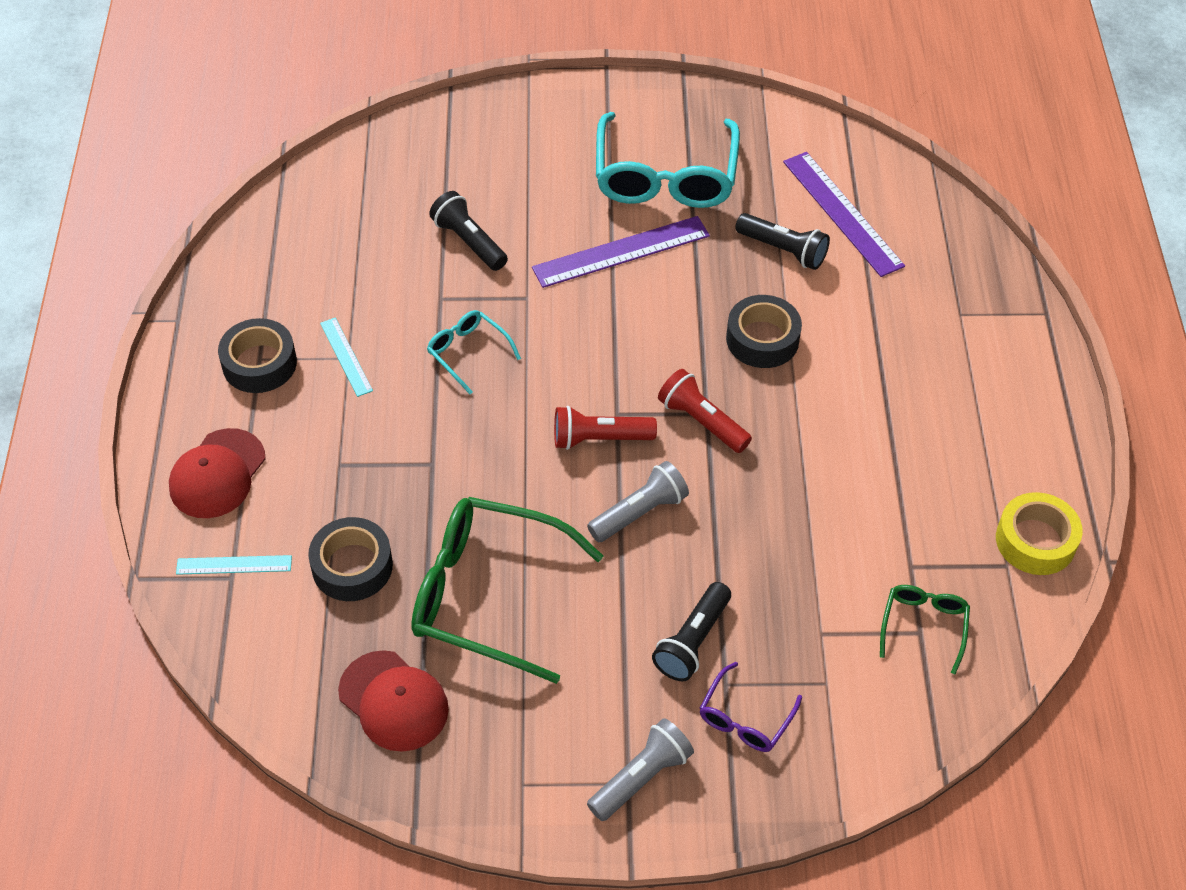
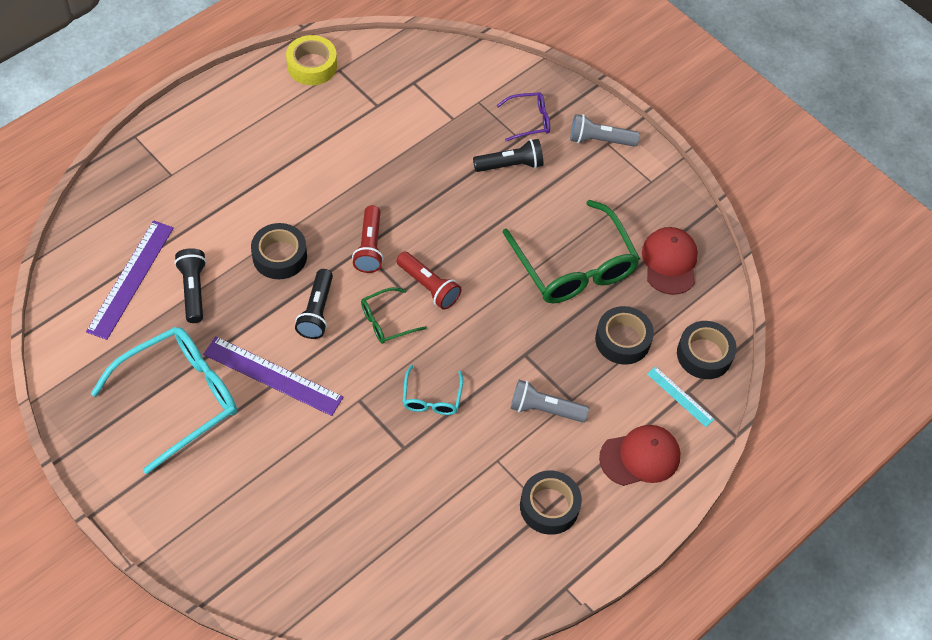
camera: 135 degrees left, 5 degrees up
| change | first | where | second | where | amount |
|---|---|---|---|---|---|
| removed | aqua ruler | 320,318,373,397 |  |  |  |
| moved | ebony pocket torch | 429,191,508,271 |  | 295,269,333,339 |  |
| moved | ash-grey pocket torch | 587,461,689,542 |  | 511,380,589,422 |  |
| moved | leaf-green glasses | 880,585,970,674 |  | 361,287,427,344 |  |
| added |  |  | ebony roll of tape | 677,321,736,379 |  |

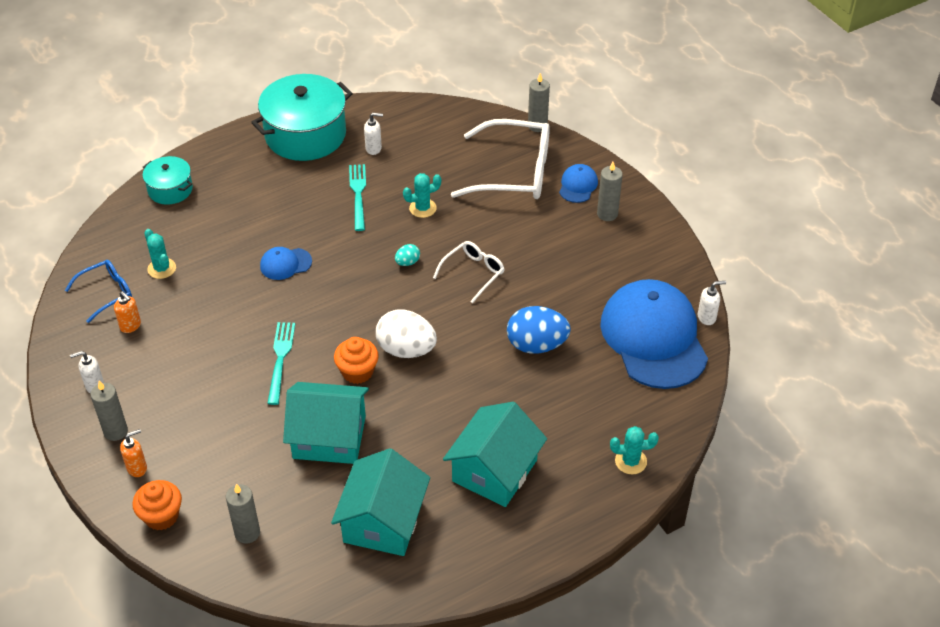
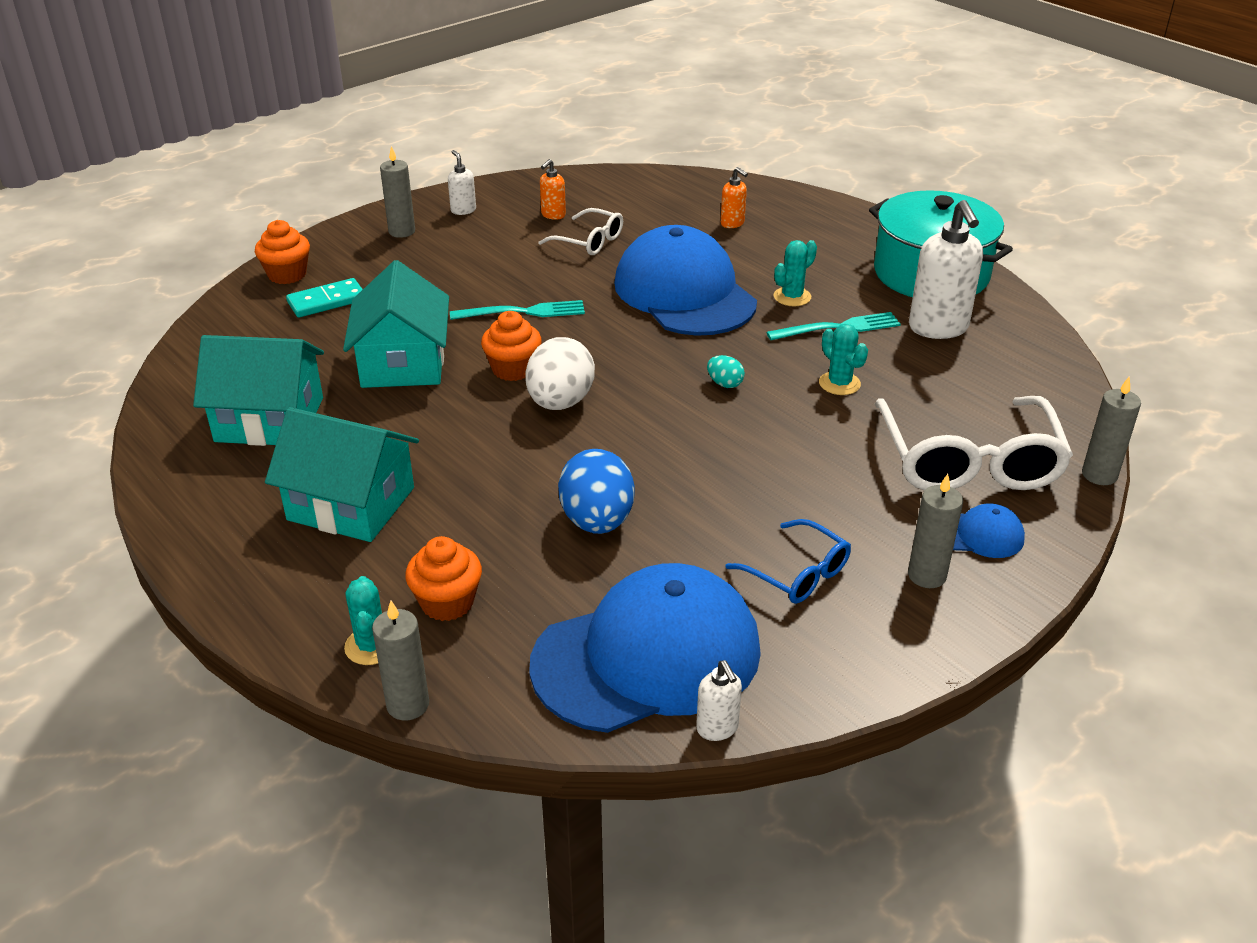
camera: 80 degrees right, 10 degrees down
| change | first | where | second | where | amount |
|---|---|---|---|---|---|
| moved | royal blue glasses | 65,260,132,323 |  | 726,519,851,604 |  |
| moved | bright orange pump bottle | 120,429,147,477 |  | 721,167,748,228 |  |
| removed | aqua stockpot | 143,156,193,205 |  |  |  |
| moved | aqua saguaro cactus | 144,229,176,279 |  | 773,240,817,307 |  |
| moved | ash-grey pillar candle | 226,484,260,544 |  | 372,600,429,720 |  |
| resized | royal blue baseball cap | 260,247,312,280 |  | 614,225,757,336 | x2.38 |
| resized | pure white pump bottle | 364,113,383,155 |  | 909,200,983,339 | x2.03 |
| moved | pure white glasses | 433,241,504,303 |  | 538,208,623,255 |  |
| added |  |  | aqua domino piece | 286,278,363,318 |  |
| added |  |  | bright orange muffin | 405,536,482,621 |  |

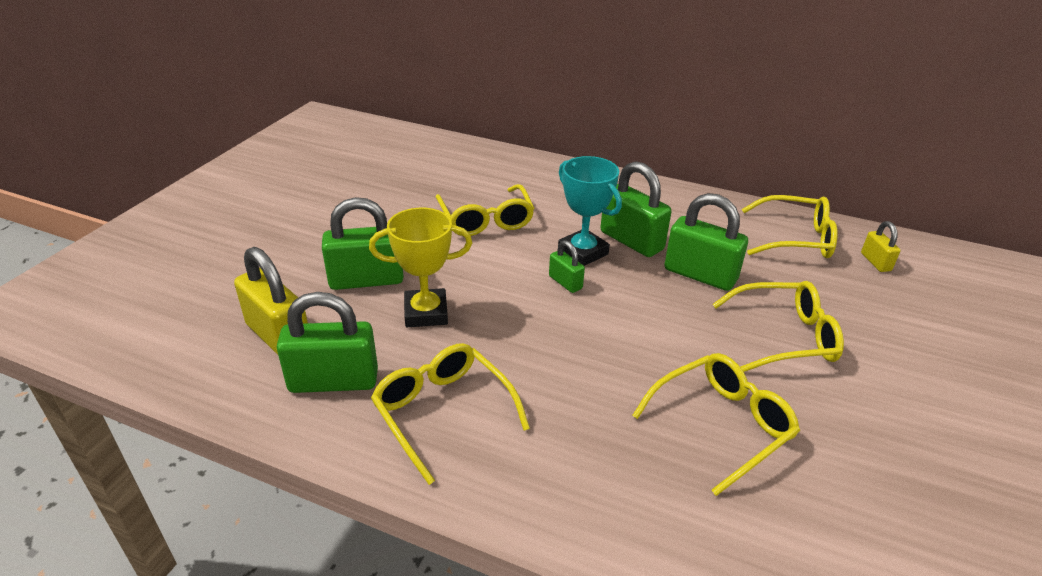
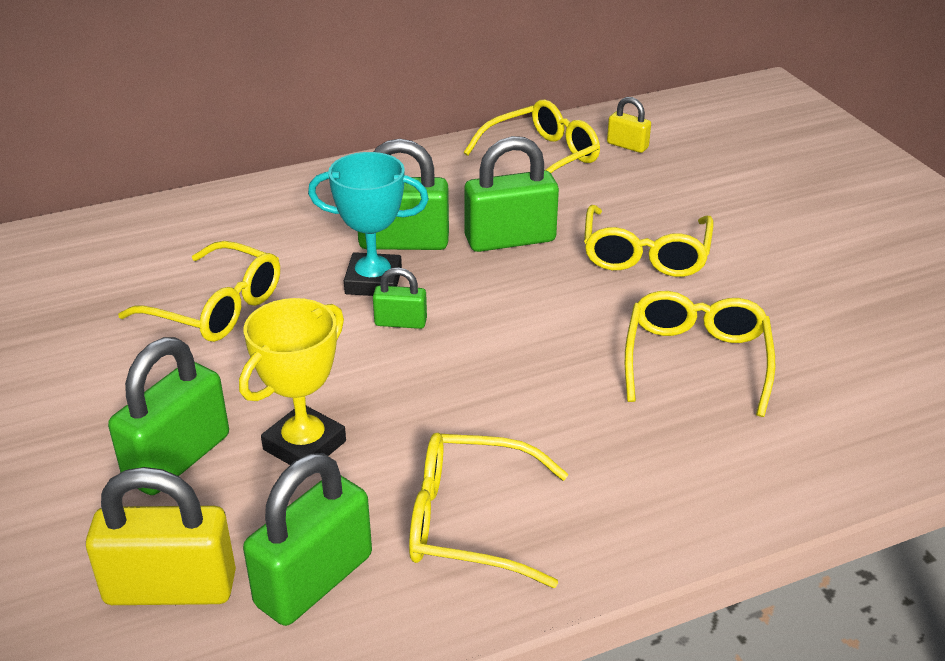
camera: 45 degrees left, 0 degrees up
| change | first | where | second | where | amount |
|---|---|---|---|---|---|
| turned | golden glasses | 712,281,844,372 |  | 584,205,713,277 | 150 degrees clockwise |

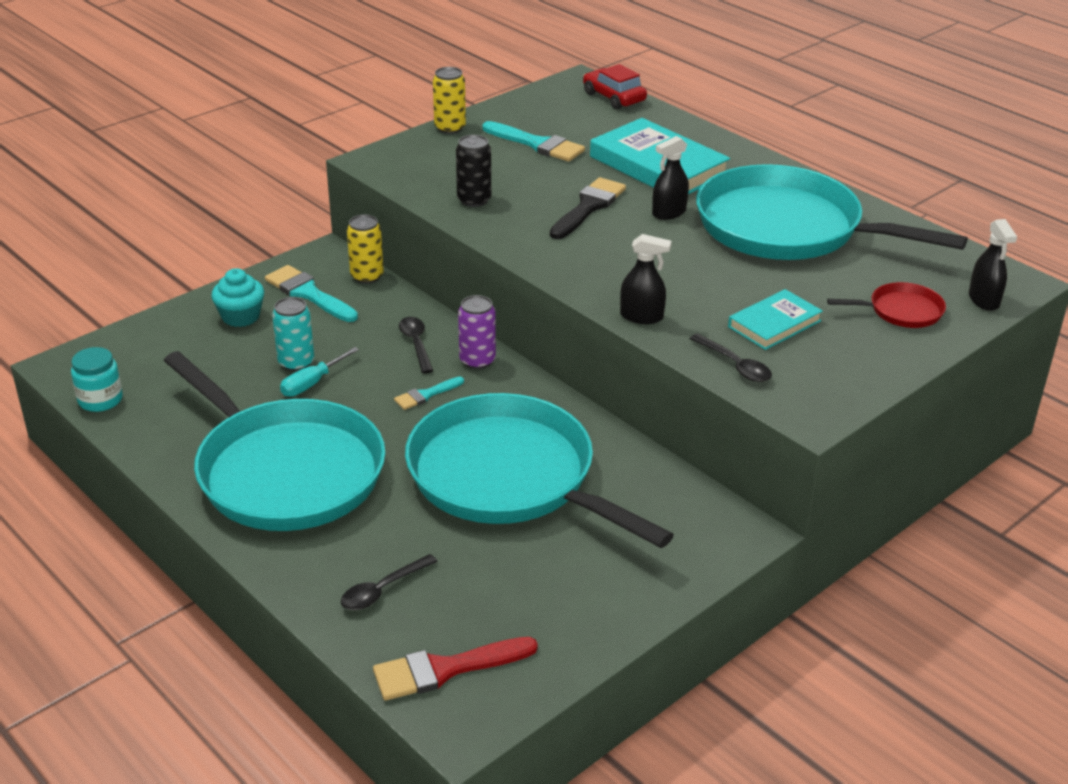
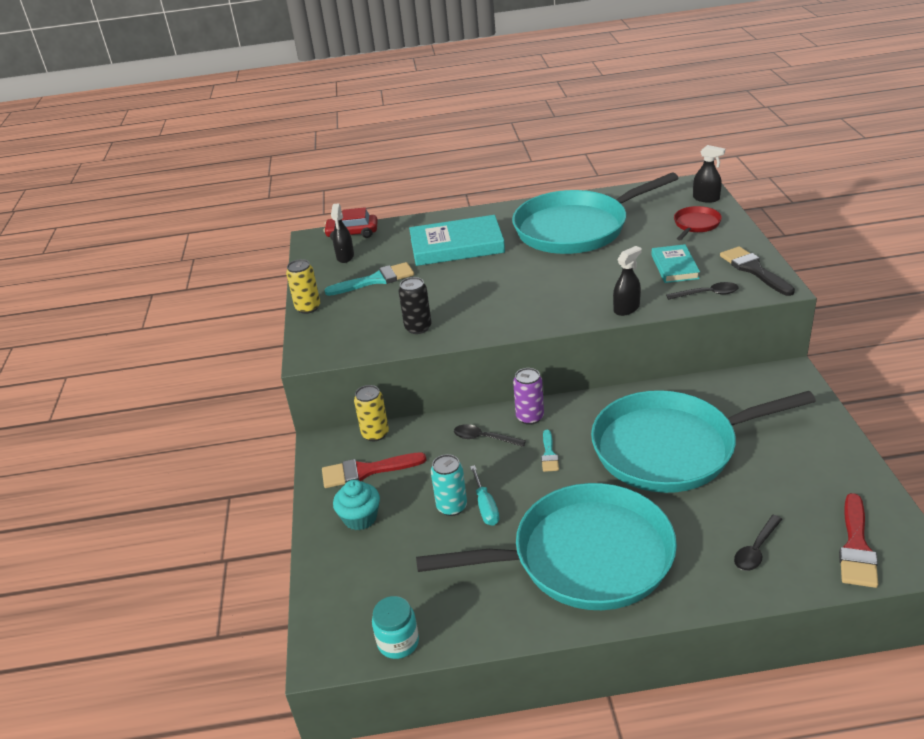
camera: 50 degrees left, 0 degrees up
| change | first | where | second | where | amount |
|---|---|---|---|---|---|
| recoloured | aqua brush | 265,265,358,322 | scarlet brush | 322,453,426,488 |  |
| turned | ebony teaspoon | 341,554,438,610 |  | 734,515,782,571 | 45 degrees clockwise |
| moved | ebony brush | 550,177,626,239 |  | 720,246,795,296 |  |
| moved | ebony spray cleaner | 652,136,689,220 |  | 331,203,354,263 |  |

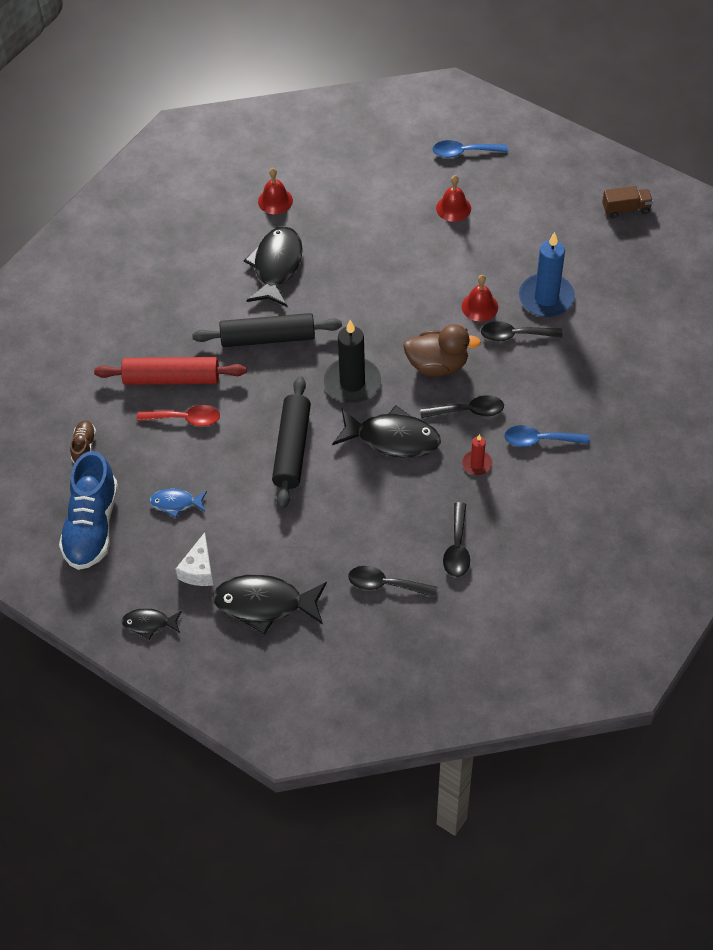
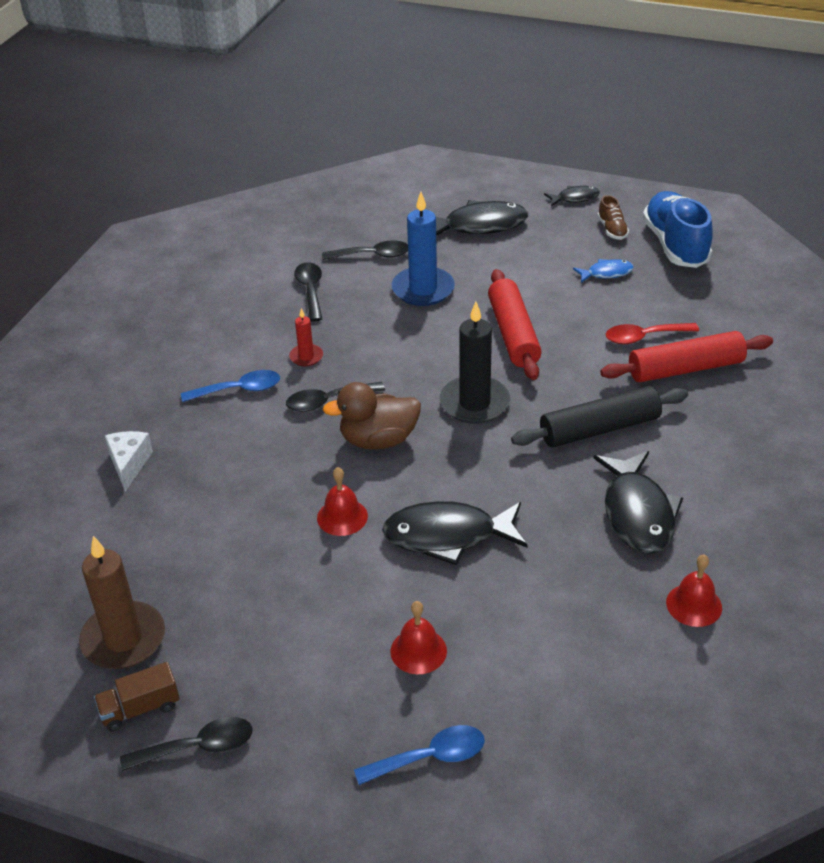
camera: 165 degrees right, 15 degrees down
| change | first | where | second | where | amount |
|---|---|---|---|---|---|
| moved | dark brown lace-up shoe | 70,420,96,464 |  | 597,195,629,240 |  |
| moved | pure white cheese | 176,532,213,586 |  | 105,431,153,492 |  |
| recoloured | ebony dough roller | 272,376,311,509 | scarlet dough roller | 488,269,542,380 |  |
| moved | ebony toy fish | 332,406,441,458 |  | 382,501,528,565 |  |
| moved | ebony teaspoon | 481,321,562,341 |  | 120,717,252,771 |  |
| moved | royal blue pillar candle | 519,232,575,317 |  | 392,192,455,306 |  |
| added |  |  | dark brown pillar candle | 79,536,165,669 |  |

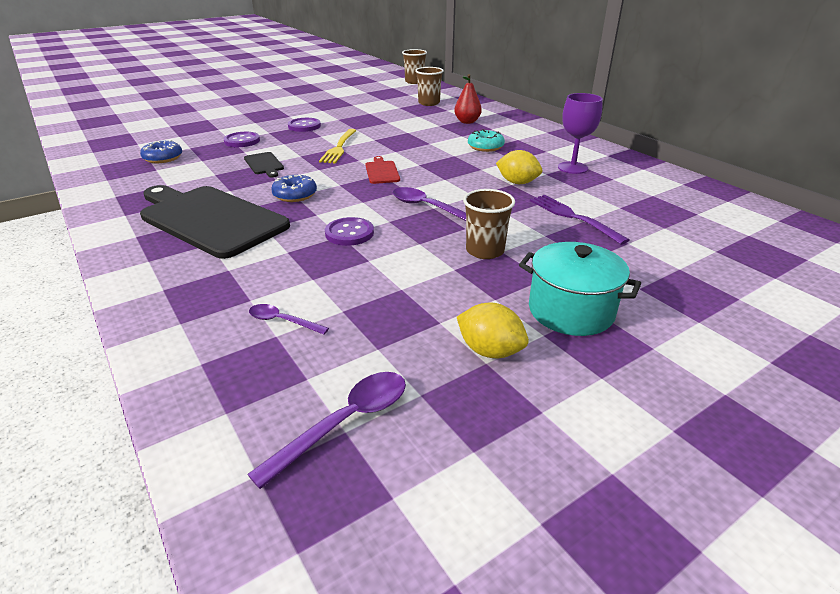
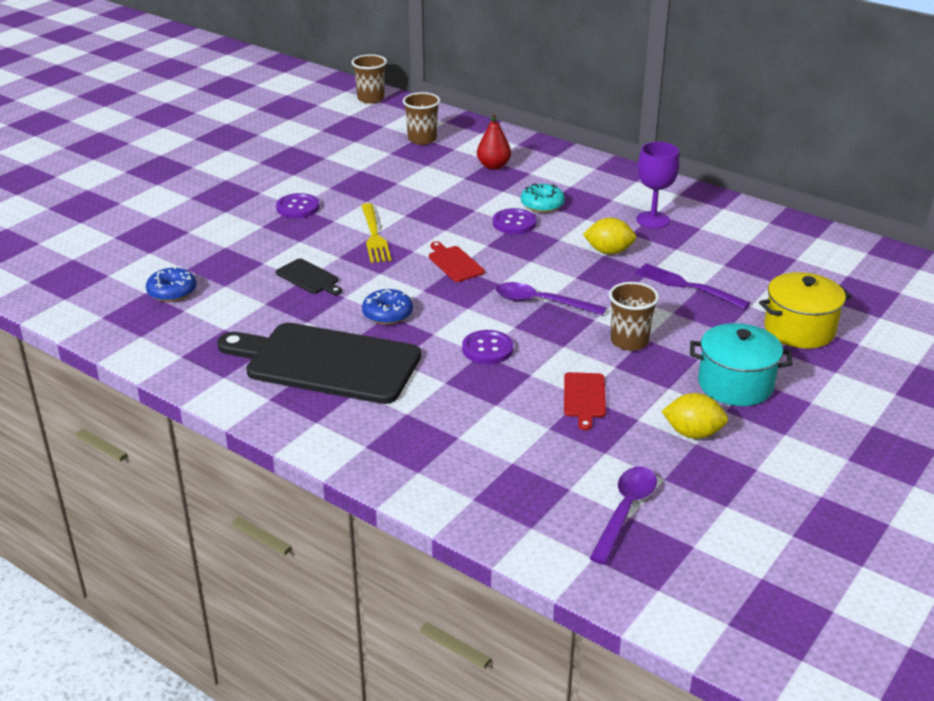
camera: 20 degrees left, 0 degrees up
| change | first | where | second | where | amount |
|---|---|---|---|---|---|
| moved | violet shirt button | 224,132,260,147 |  | 493,208,537,234 |  |
| removed | violet teaspoon | 249,304,329,334 |  |  |  |
| added |  |  | scarlet chopping board | 564,372,606,430 |  |
| added |  |  | golden stockpot | 759,272,852,349 |  |

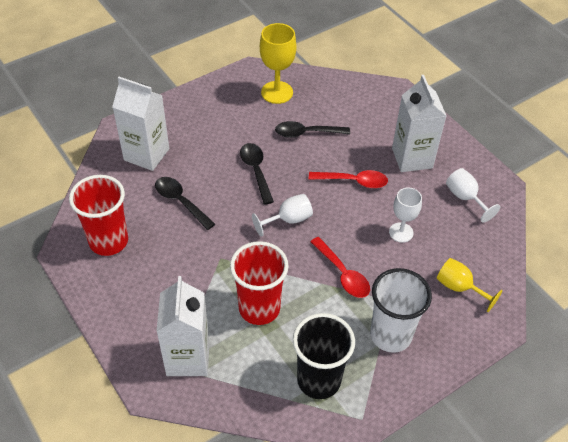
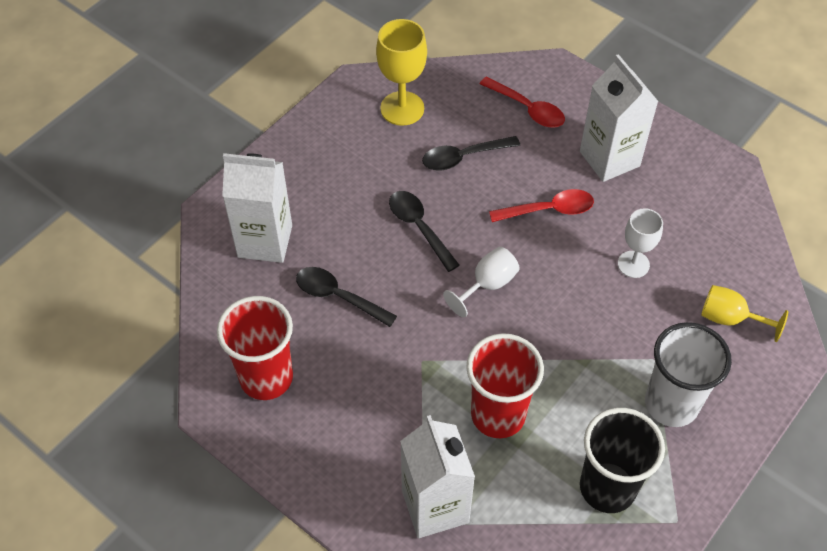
camera: 15 degrees left, 5 degrees up
| change | first | where | second | where | amount |
|---|---|---|---|---|---|
| moved | scarlet teaspoon | 310,237,370,298 |  | 480,76,565,128 |  |
| removed | pure white chalice | 446,168,500,223 |  |  |  |

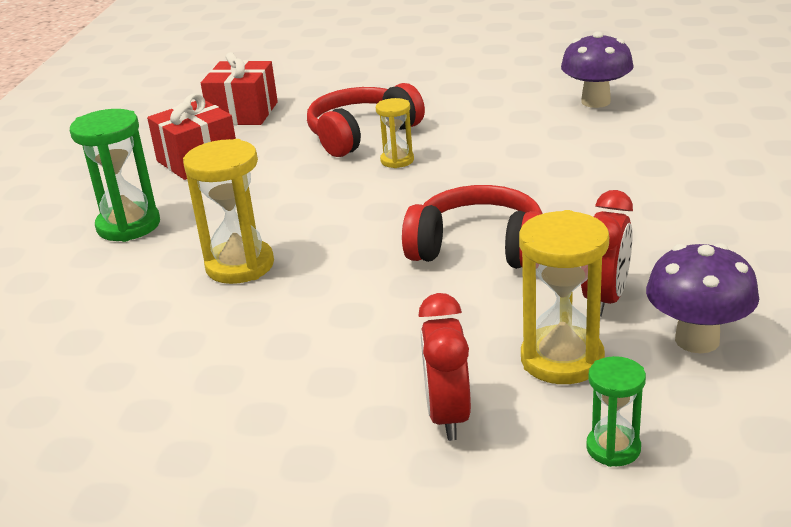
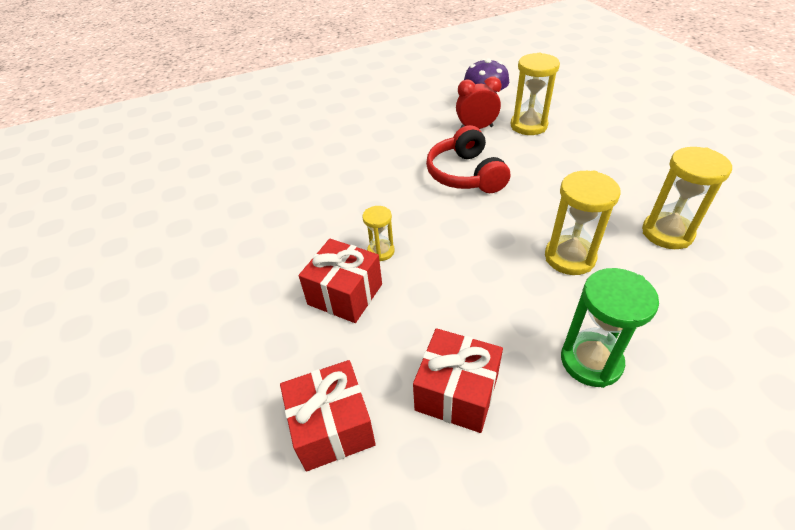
camera: 120 degrees left, 15 degrees up
| change | first | where | second | where | amount |
|---|---|---|---|---|---|
| replaced | scarlet headset | 307,83,425,157 | scarlet wrapped gift | 299,239,382,323 |  |
| removed | scarlet alarm clock | 418,293,471,441 |  |  |  |
| removed | violet fungus | 561,31,634,108 |  |  |  |
| removed | leaf-green sand timer | 586,356,646,467 |  |  |  |
| added |  |  | golden sand timer | 642,147,732,249 |  |

